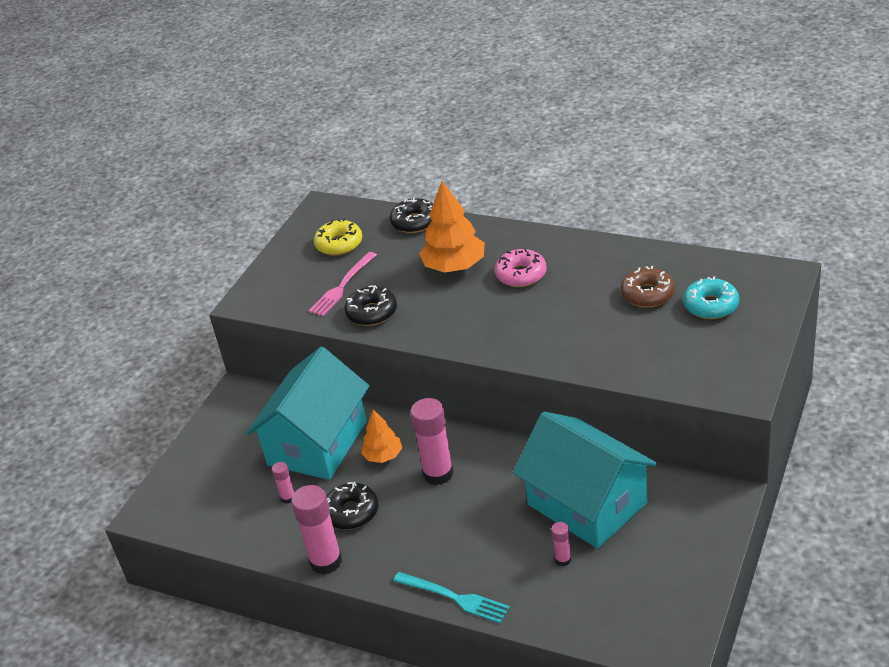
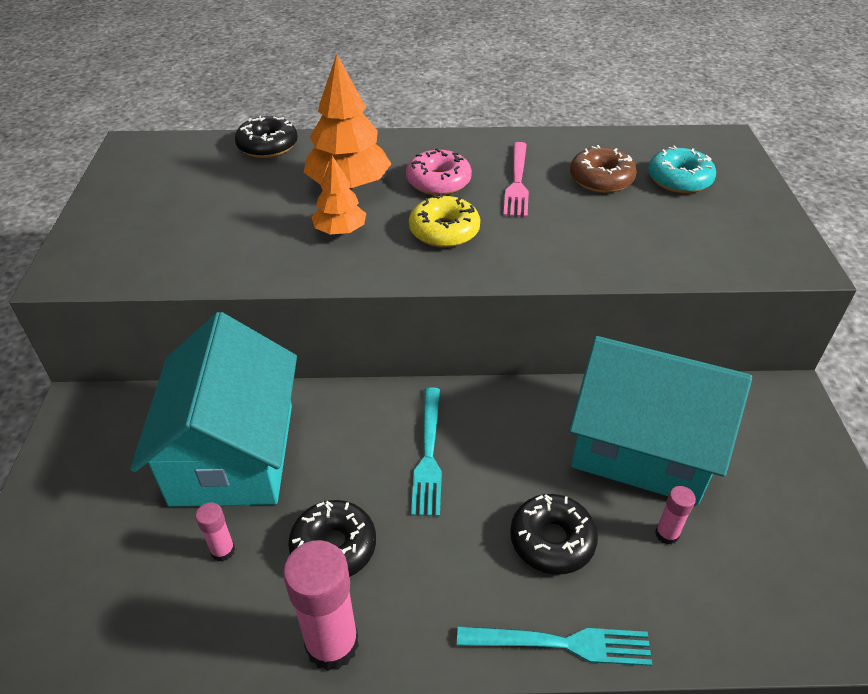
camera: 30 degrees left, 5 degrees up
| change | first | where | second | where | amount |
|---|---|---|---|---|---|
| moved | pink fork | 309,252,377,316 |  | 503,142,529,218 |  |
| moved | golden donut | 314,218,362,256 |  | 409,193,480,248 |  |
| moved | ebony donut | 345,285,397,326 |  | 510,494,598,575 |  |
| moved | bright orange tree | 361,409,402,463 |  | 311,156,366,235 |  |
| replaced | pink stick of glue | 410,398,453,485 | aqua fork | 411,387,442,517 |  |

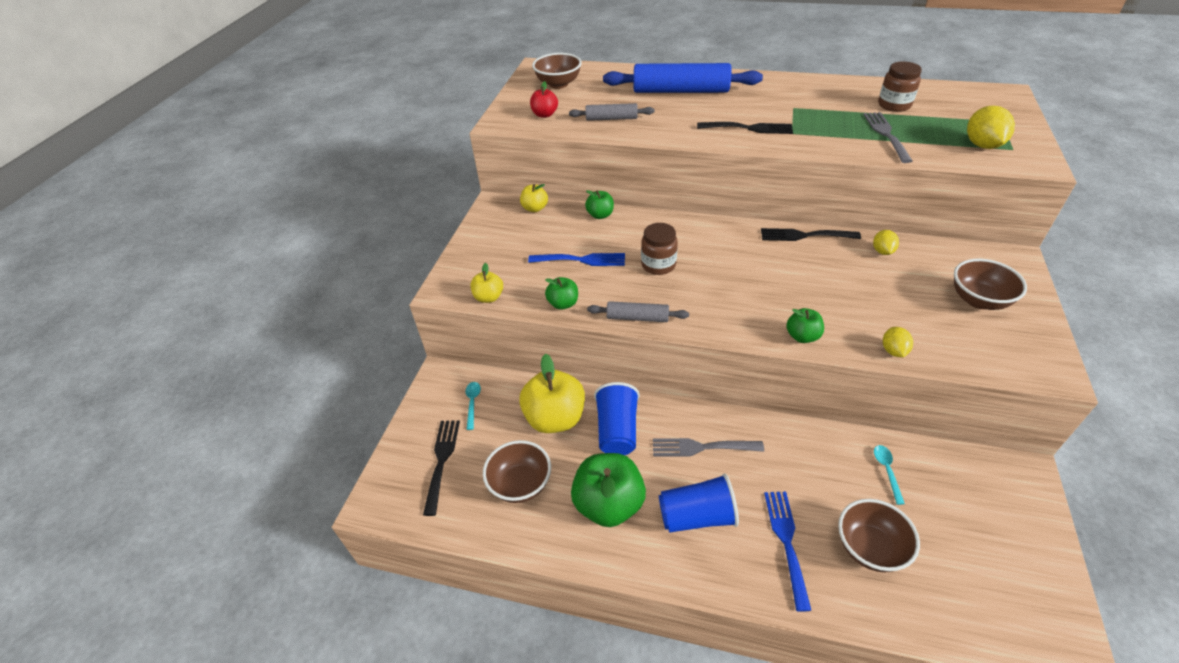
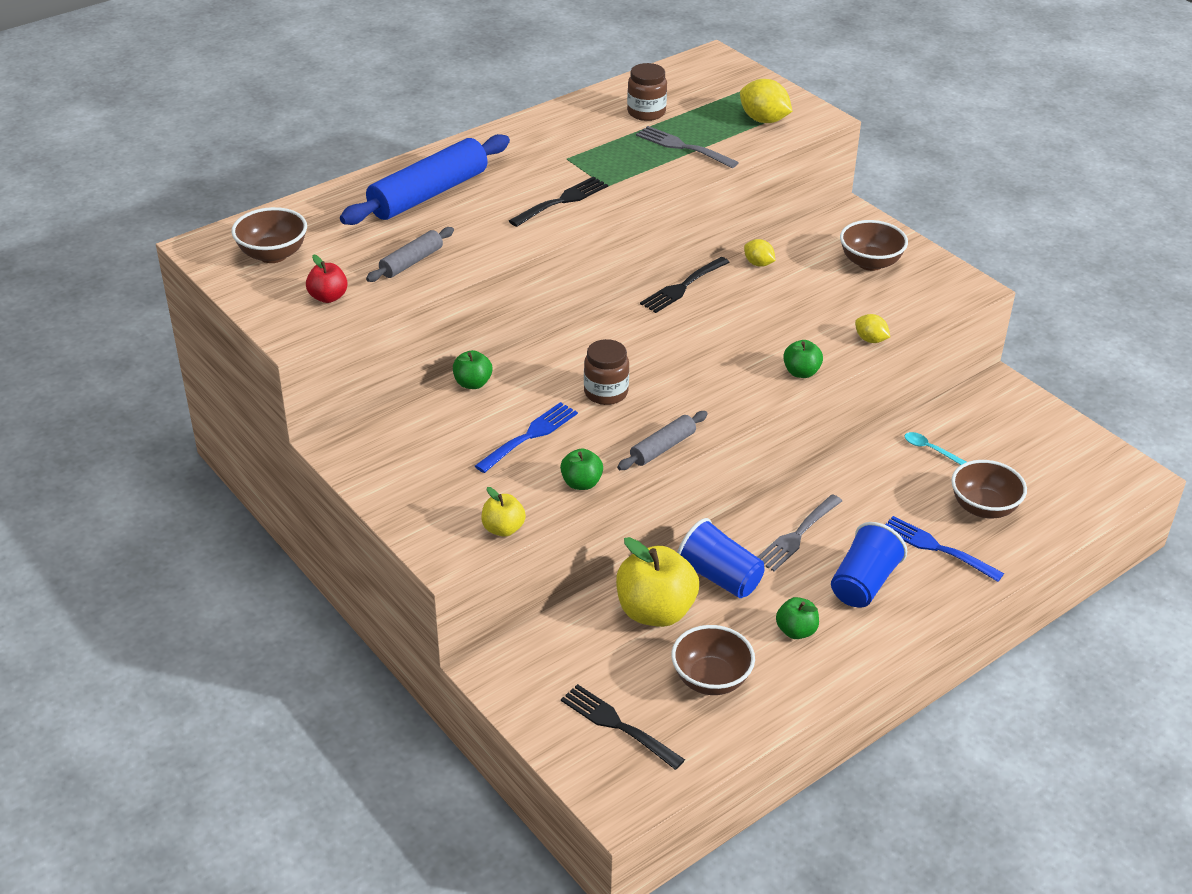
camera: 55 degrees left, 5 degrees down
| change | first | where | second | where | amount |
|---|---|---|---|---|---|
| removed | aqua teaspoon | 466,382,481,430 |  |  |  |
| removed | golden apple | 520,184,548,212 |  |  |  |
| resized | leaf-green apple | 571,453,646,527 |  | 776,597,819,639 | x0.52 |

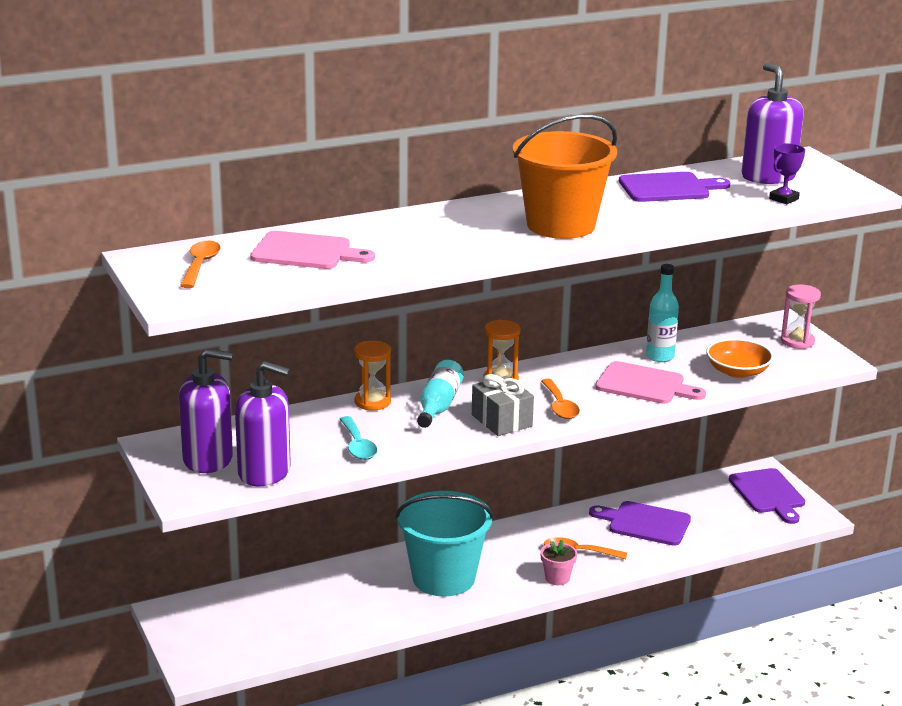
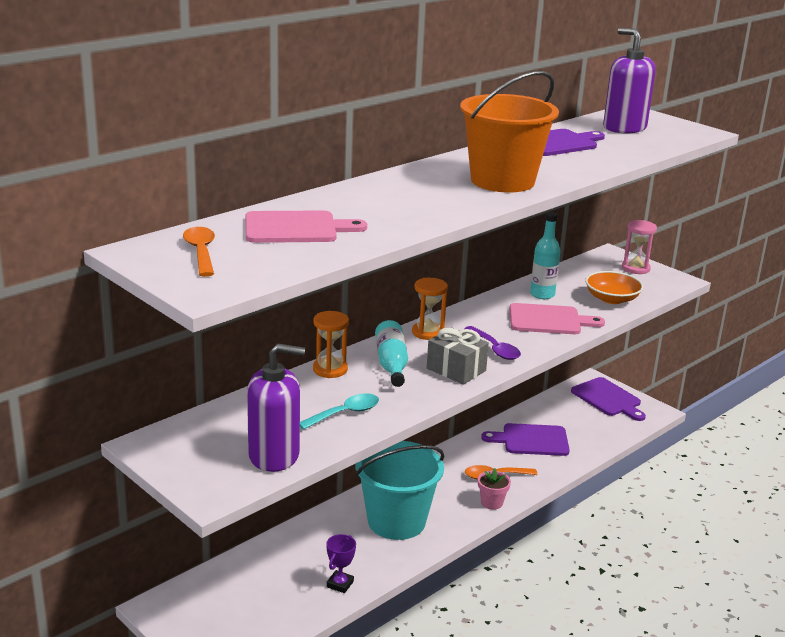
camera: 20 degrees left, 0 degrees up
| change | first | where | second | where | amount |
|---|---|---|---|---|---|
| removed | violet pump bottle | 179,349,233,473 |  |  |  |
| turned | aqua teaspoon | 340,416,377,460 |  | 300,393,379,430 | 90 degrees counterclockwise |
| recoloured | bright orange teaspoon | 541,379,580,419 | violet teaspoon | 464,326,521,360 |  |
| moved | violet prize cup | 769,143,805,204 |  | 326,534,356,593 |  |

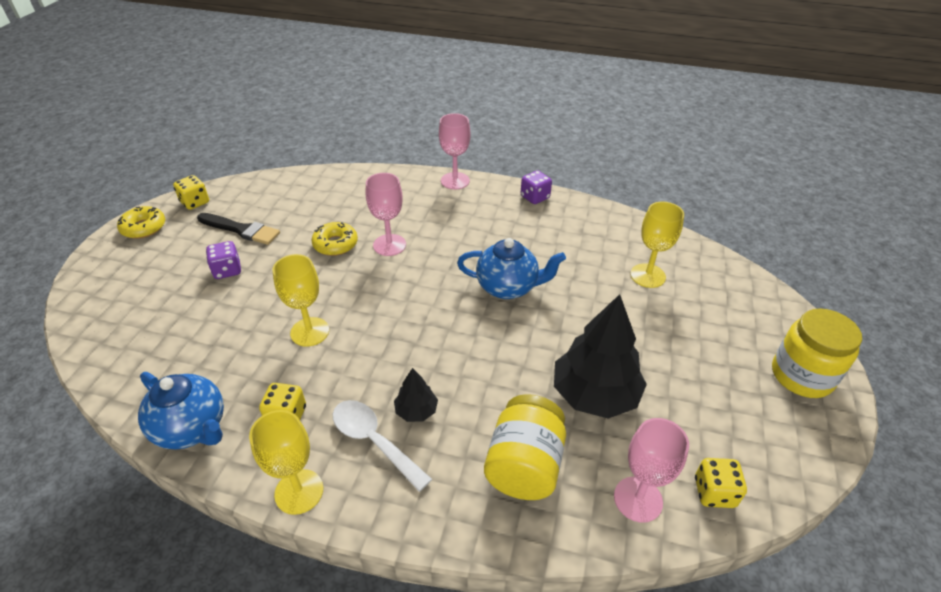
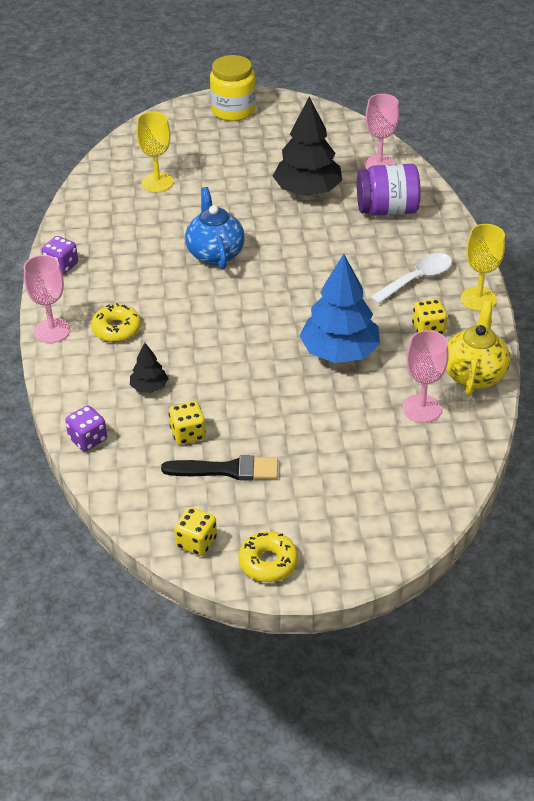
camera: 110 degrees left, 0 degrees up
| change | first | where | second | where | amount |
|---|---|---|---|---|---|
| recoloured | royal blue china teapot | 138,372,224,449 | golden china teapot | 446,301,510,396 |  |
| turned | ebony brush | 197,213,280,245 |  | 161,455,278,481 | 90 degrees clockwise |
| moved | violet dice | 206,241,241,279 |  | 65,405,107,451 |  |
| replaced | golden chalice | 272,254,329,347 | royal blue tree | 299,254,380,363 |  |
| moved | golden donut | 311,222,358,256 |  | 91,303,141,342 |  |
| turned | pure white teaspoon | 333,400,432,492 |  | 370,253,452,304 | 150 degrees counterclockwise |
| moved | pink chalice | 366,173,406,256 |  | 403,330,449,423 |  |
| moved | ebony tree | 394,368,438,422 |  | 130,343,168,393 |  |
| recoloured | golden jam jar | 484,394,566,500 | violet jam jar | 357,164,421,216 |  |
| moved | golden dice | 695,458,747,508 |  | 169,401,206,445 |  |

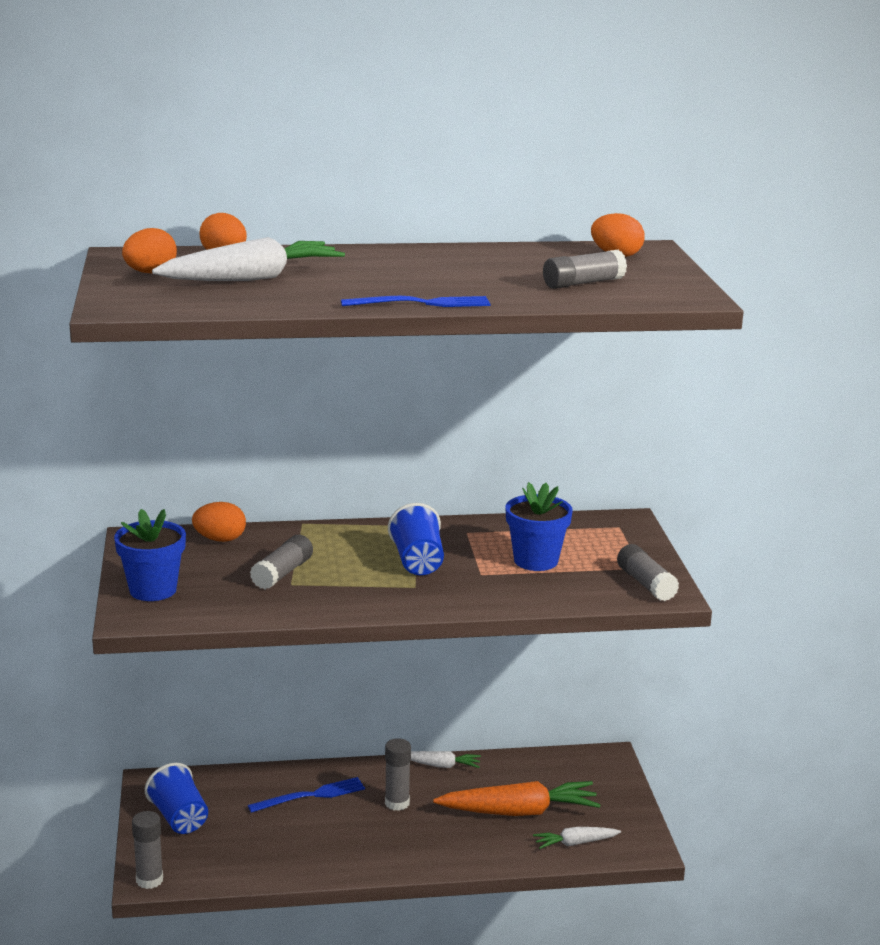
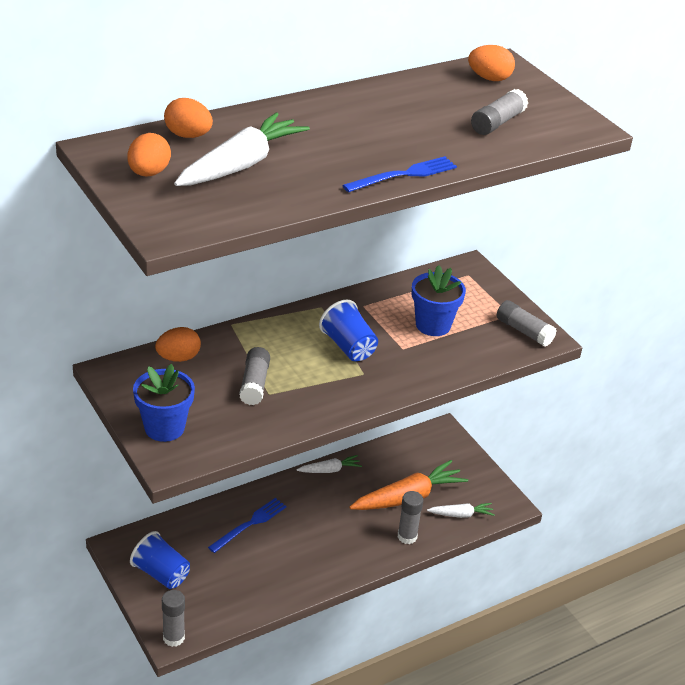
camera: 25 degrees left, 15 degrees up
| change | first | where | second | where | amount |
|---|---|---|---|---|---|
| moved | ash-grey stick of glue | 385,738,411,811 |  | 398,491,423,544 |  |
| turned | pure white root vegetable | 533,827,621,849 |  | 427,503,495,518 | 150 degrees counterclockwise |

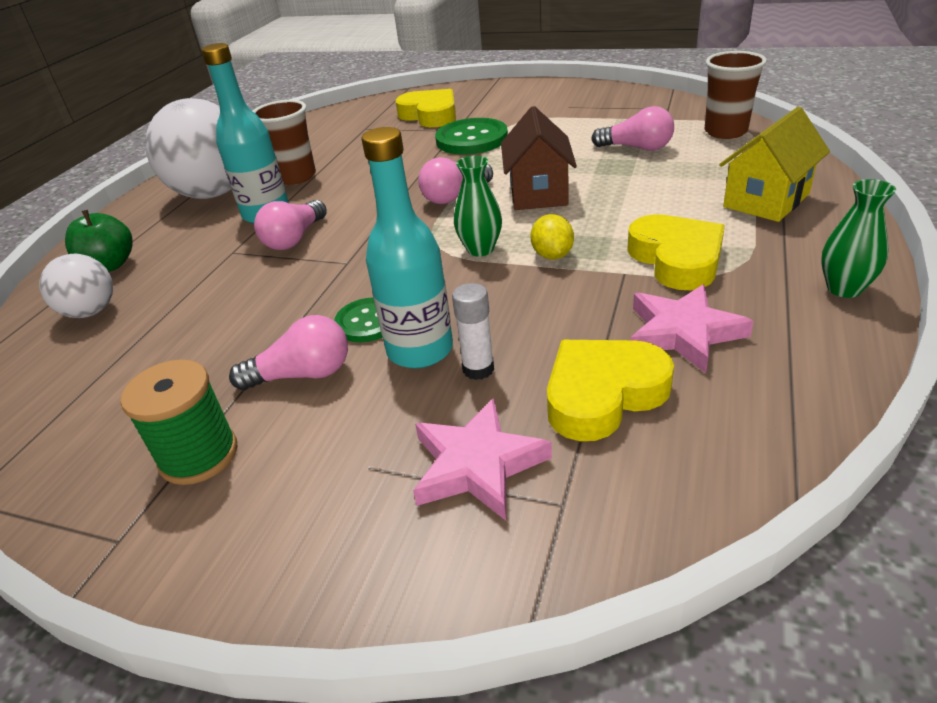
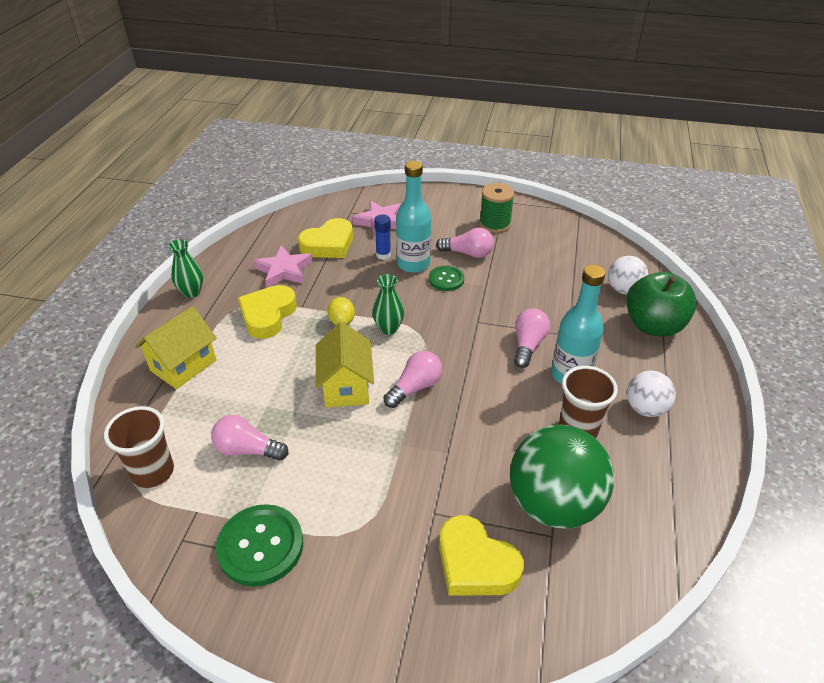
camera: 170 degrees right, 5 degrees up
| change | first | where | second | where | amount |
|---|---|---|---|---|---|
| resized | leaf-green apple | 65,210,132,272 |  | 626,272,697,337 | x1.53 |
| resized | pure white play ball | 145,98,231,199 |  | 627,370,676,417 | x0.53 |
| turned | pink lightbulb | 229,315,348,391 |  | 436,228,494,258 | 150 degrees counterclockwise |
| moved | leaf-green shirt button | 435,118,508,154 |  | 216,504,303,587 |  |
| recoloured | pure white stick of glue | 452,283,494,380 | royal blue stick of glue | 374,214,391,260 |  |
| recoloured | dark brown house | 501,106,577,210 | golden house | 316,322,374,408 |  |
| turned | golden love heart | 627,214,725,290 |  | 238,285,297,339 | 45 degrees clockwise |
| added |  |  | leaf-green play ball | 510,425,614,529 |  |

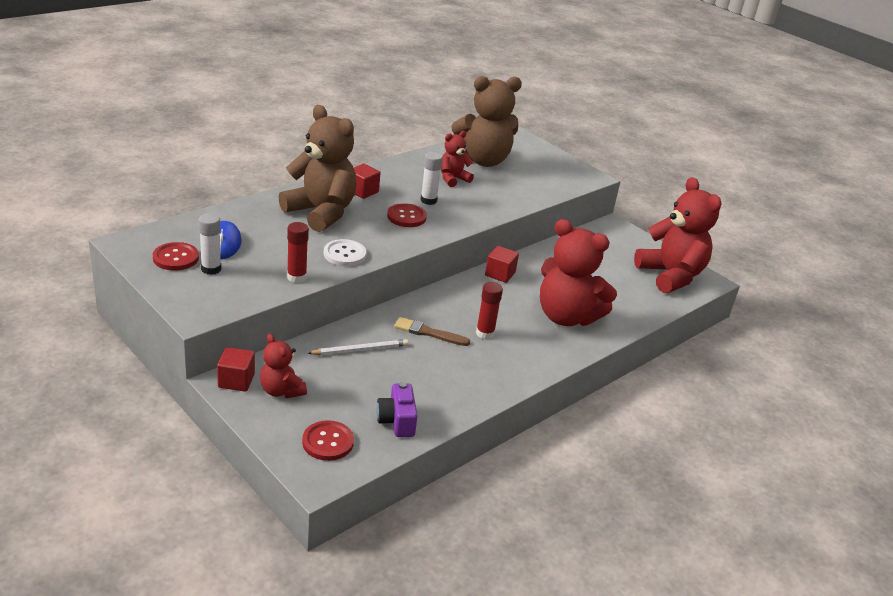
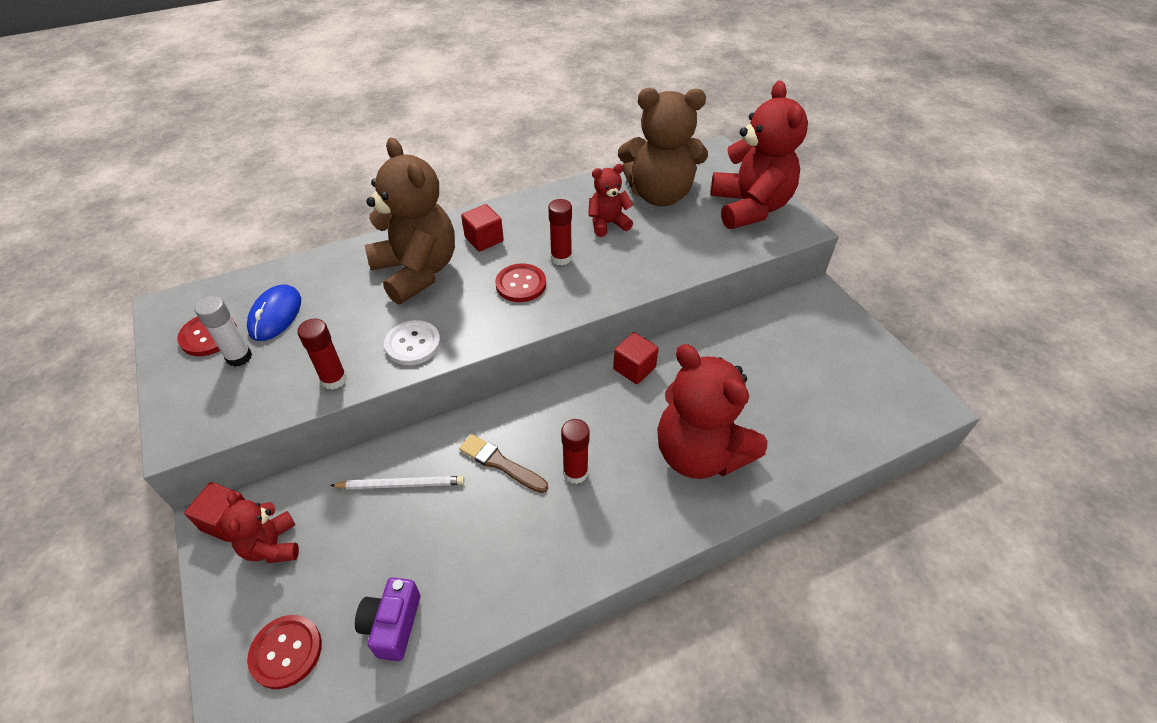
camera: 20 degrees right, 15 degrees up
| change | first | where | second | where | amount |
|---|---|---|---|---|---|
| recoloured | pure white stick of glue | 421,152,443,205 | scarlet stick of glue | 548,199,572,265 |  |
| moved | scarlet stuffed bear | 634,177,721,293 |  | 711,81,808,229 |  |

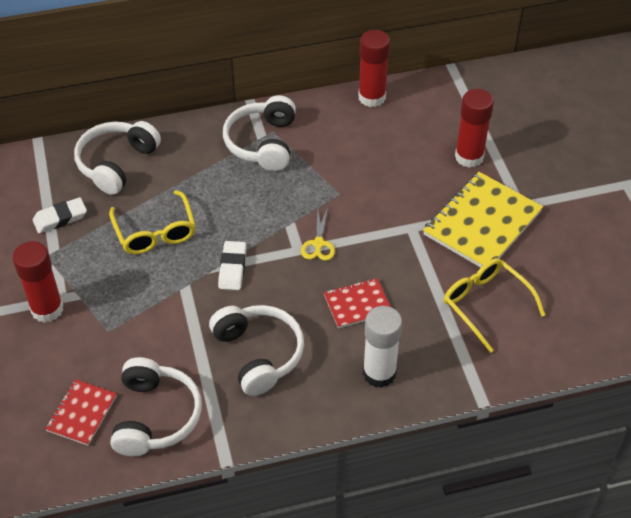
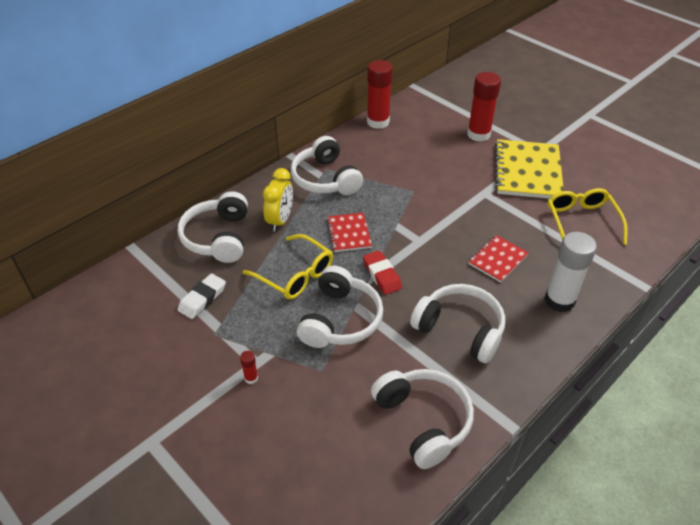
camera: 30 degrees left, 5 degrees down
| change | first | where | second | where | amount |
|---|---|---|---|---|---|
| resized | scarlet stick of glue | 12,241,63,323 |  | 240,351,258,384 | x0.42 |
| moved | scarlet notepad | 45,379,117,445 |  | 327,213,372,252 |  |
| recoloured | pure white eraser | 218,241,247,290 | scarlet eraser | 363,250,402,295 |  |
| removed | golden pair of scissors | 301,207,335,261 |  |  |  |
| turned | golden glasses | 444,258,545,353 |  | 548,188,628,245 | 60 degrees clockwise |
| added |  |  | golden alarm clock | 263,168,293,232 |  |
| added |  |  | pure white headset | 297,266,383,348 |  |

